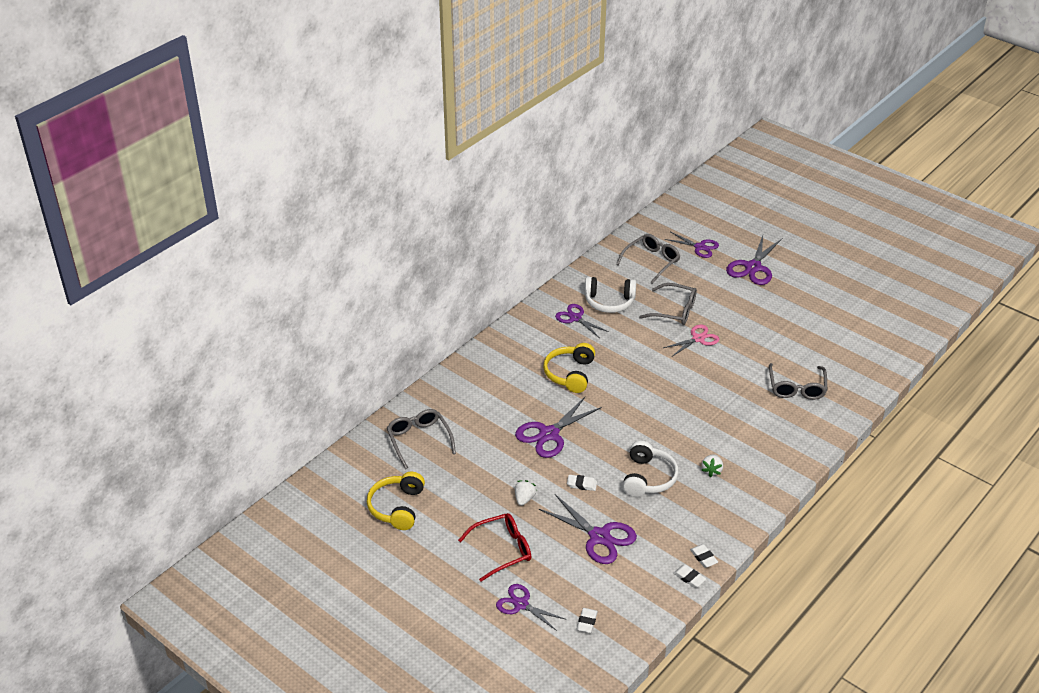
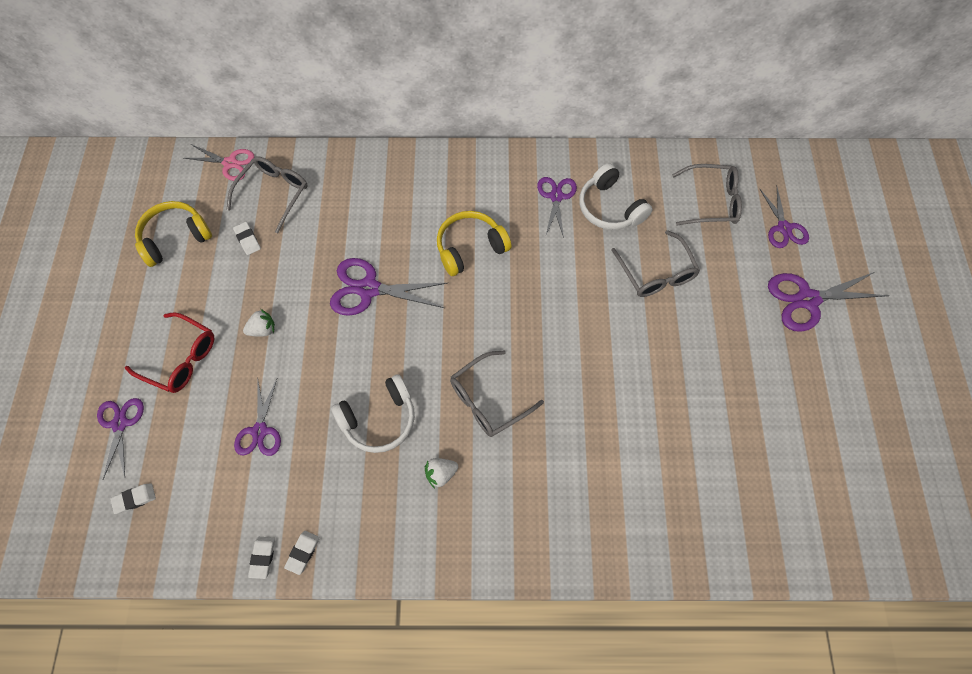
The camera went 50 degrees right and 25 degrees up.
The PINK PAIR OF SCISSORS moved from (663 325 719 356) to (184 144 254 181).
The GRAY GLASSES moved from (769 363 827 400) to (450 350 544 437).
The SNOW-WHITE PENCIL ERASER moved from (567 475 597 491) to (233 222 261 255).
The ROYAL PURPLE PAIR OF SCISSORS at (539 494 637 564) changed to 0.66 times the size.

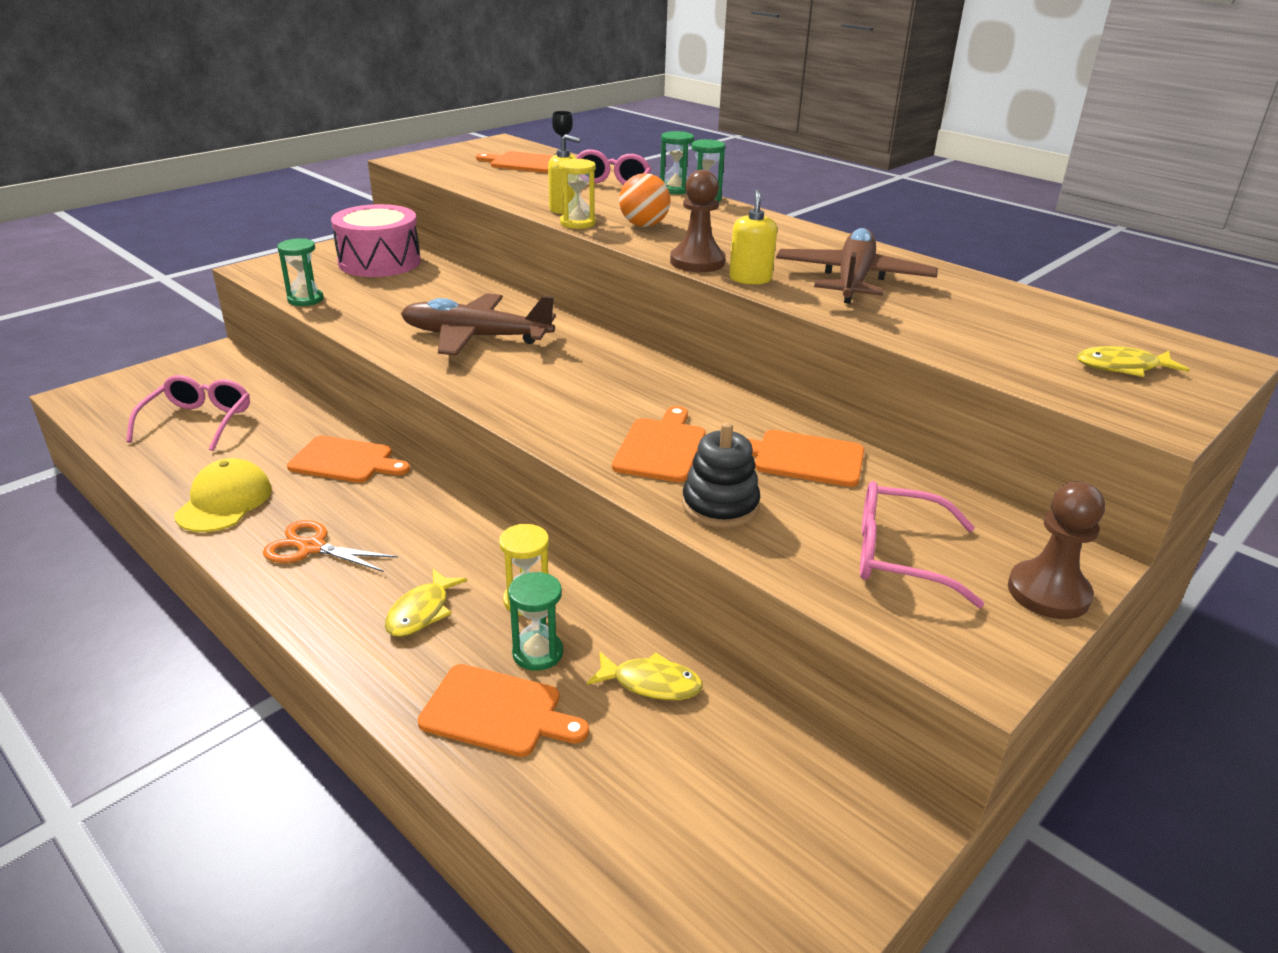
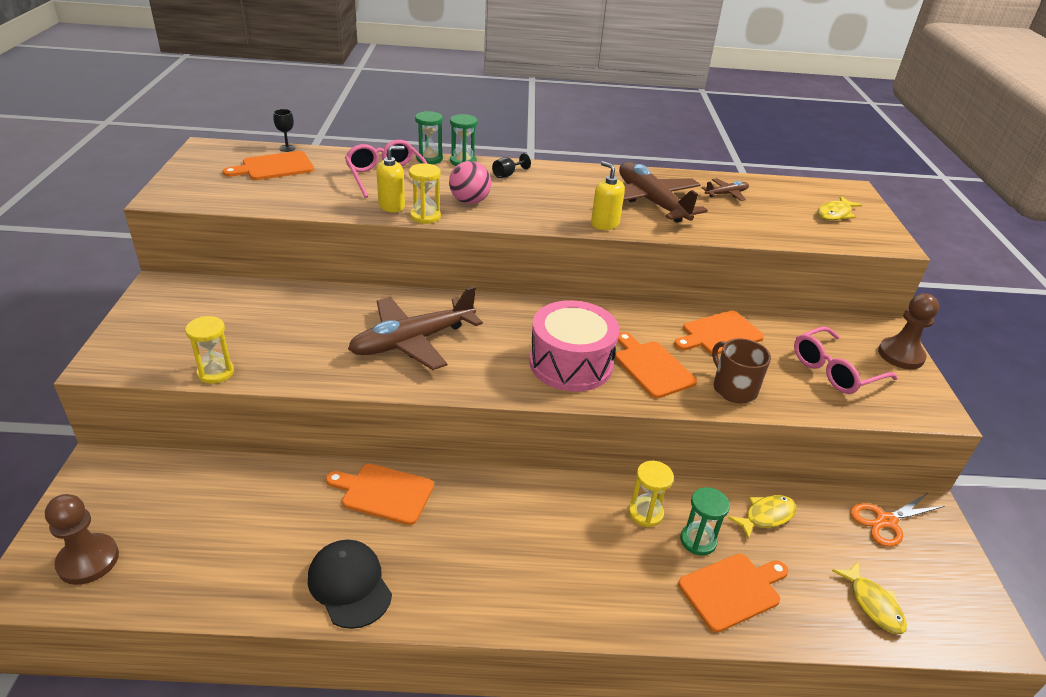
The camera went 45 degrees left and 5 degrees up.
The DARK BROWN PAWN moved from (670 170 726 272) to (45 494 119 585).
The BRIGHT ORANGE SPHERE at (619 173 671 227) became the PINK SPHERE at (449 161 491 204).
The PINK SNARE DRUM moved from (331 204 421 277) to (529 300 620 392).
The EMERALD SANDGLASS at (277 238 324 306) became the GOLDEN SANDGLASS at (185 316 234 384).
The PINK GLASSES at (126 375 250 451) disappeared.
The BLACK RING STACKER at (682 422 760 528) was replaced by the DARK BROWN TEA MUG at (712 338 771 403).
The BRIGHT ORANGE CHOPPING BOARD at (287 435 410 483) turned 135 degrees counterclockwise.
The GOLDEN PEAKED CAP at (174 458 272 532) became the BLACK PEAKED CAP at (308 540 392 629).
The BRIGHT ORANGE PAIR OF SCISSORS moved from (263 520 398 572) to (850 493 944 547).
The GOLDEN TOY FISH moved from (385 569 467 637) to (832 562 907 634).
The BLACK CHALICE at (492 153 531 178) appeared.
The DARK BROWN TOY PLANE at (701 178 749 201) appeared.

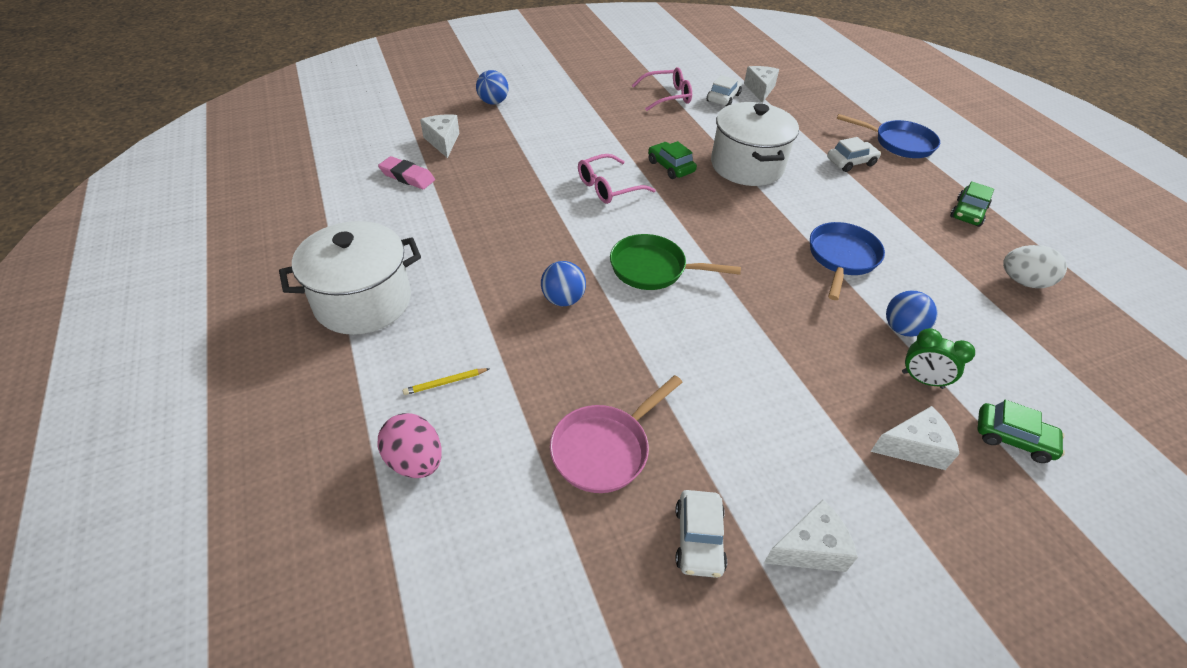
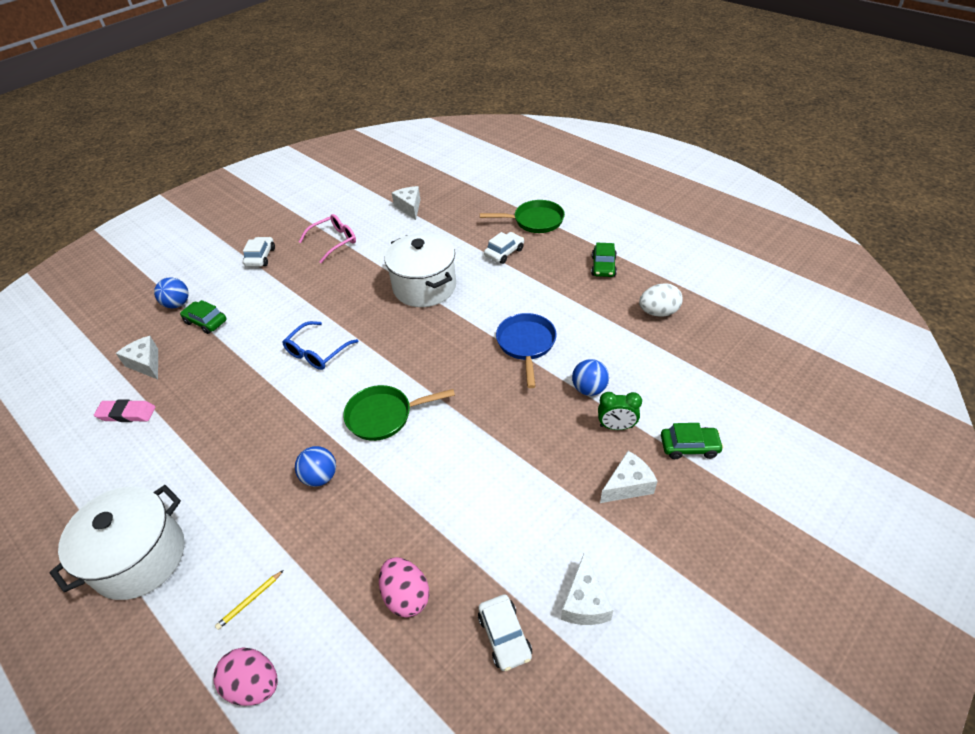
The camera went 20 degrees left and 0 degrees up.
The SNOW-WHITE AUTOMOBILE moved from (707 75 742 106) to (243 237 275 267).
The ROYAL BLUE SKILLET at (837 114 940 158) became the EMERALD SKILLET at (480 200 565 233).
The EMERALD AUTOMOBILE moved from (648 141 697 179) to (180 300 227 334).
The PINK GLASSES at (578 154 655 204) became the ROYAL BLUE GLASSES at (282 321 359 370).
The PINK SKILLET at (550 375 682 493) was replaced by the PINK TOY EGG at (379 557 429 618).
The SNOW-WHITE PIECE OF CHEESE at (764 499 858 572) turned 135 degrees clockwise.

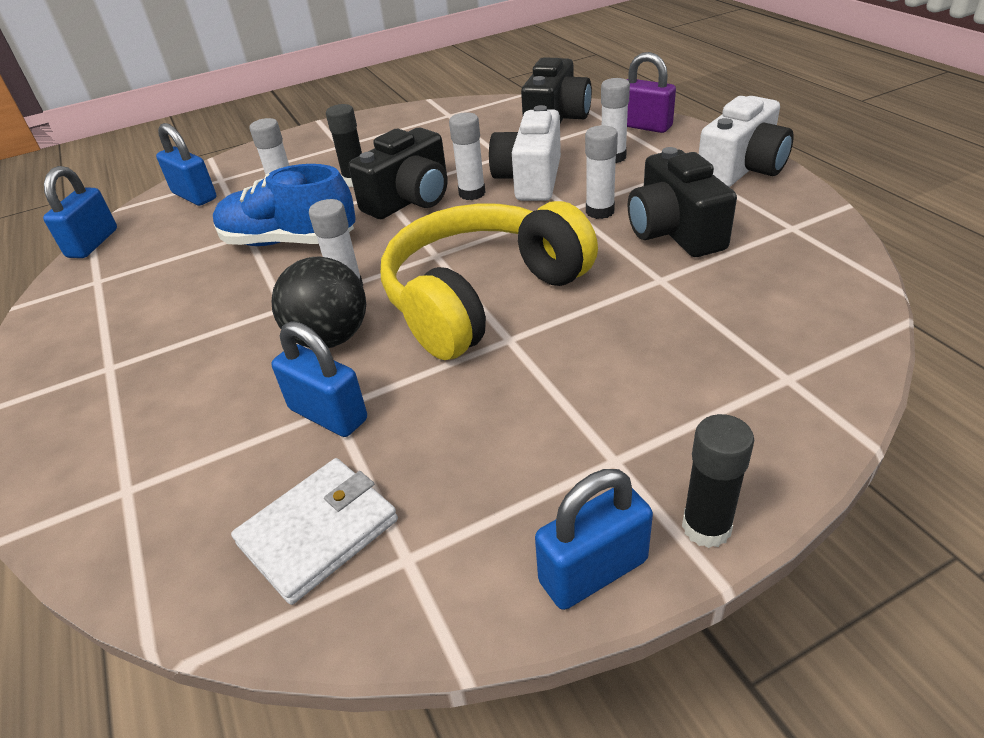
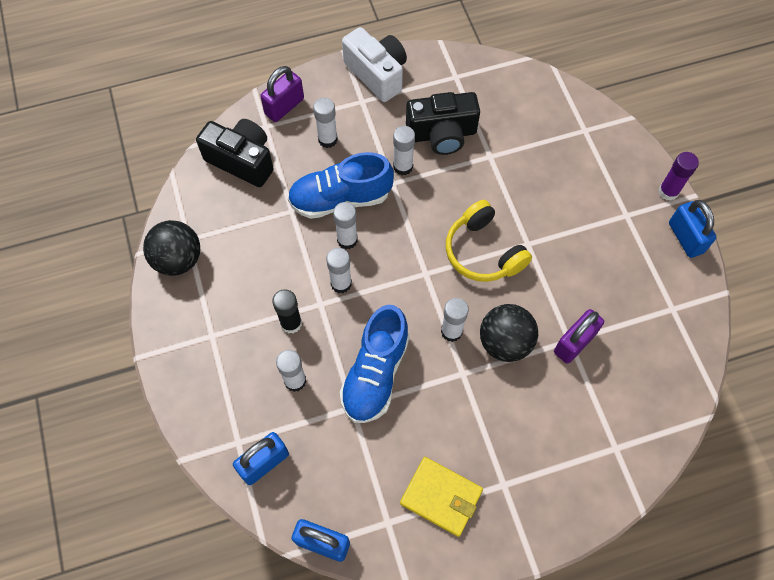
The camera went 85 degrees left and 25 degrees up.
The SNOW-WHITE CAMERA at (489 105 561 201) was replaced by the ROYAL BLUE SNEAKER at (288 152 394 219).
The BLACK CAMERA at (349 128 448 219) was replaced by the SNOW-WHITE STICK OF GLUE at (326 248 352 293).
The GOLDEN OVER-EAR HEADPHONES at (381 201 598 360) changed to 0.64 times the size.
The ROYAL BLUE SMALL LOCK at (271 321 367 437) became the ROYAL PURPLE SMALL LOCK at (554 309 604 364).
The BLACK STICK OF GLUE at (682 414 754 548) became the ROYAL PURPLE STICK OF GLUE at (658 152 699 201).
The SNOW-WHITE WALLET at (231 458 398 605) disappeared.
The BLACK SPHERE at (143 220 200 276) appeared.
The GOLDEN WALLET at (400 457 483 537) appeared.

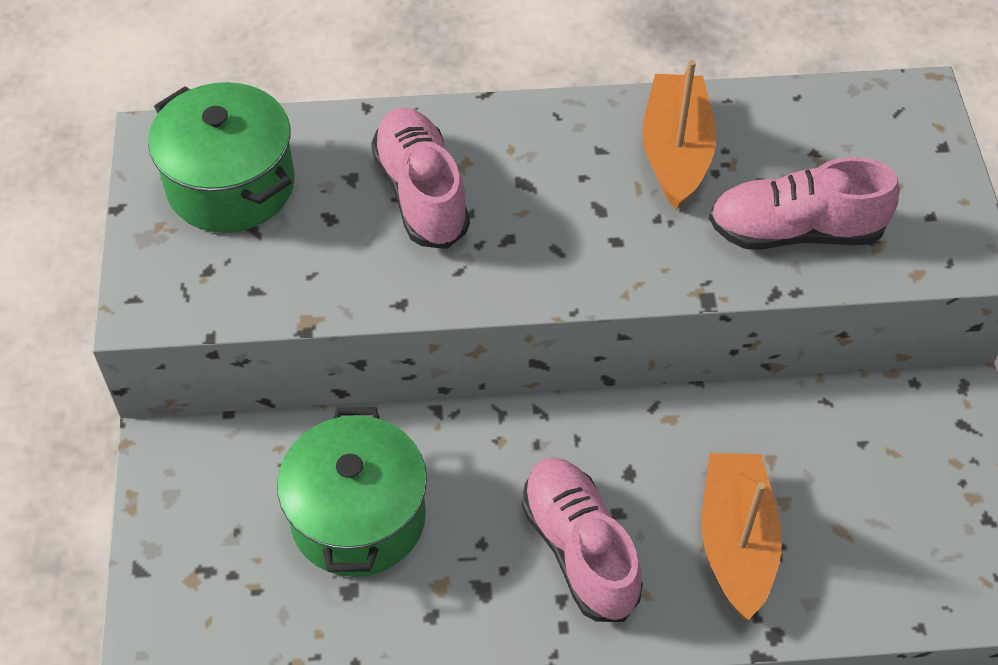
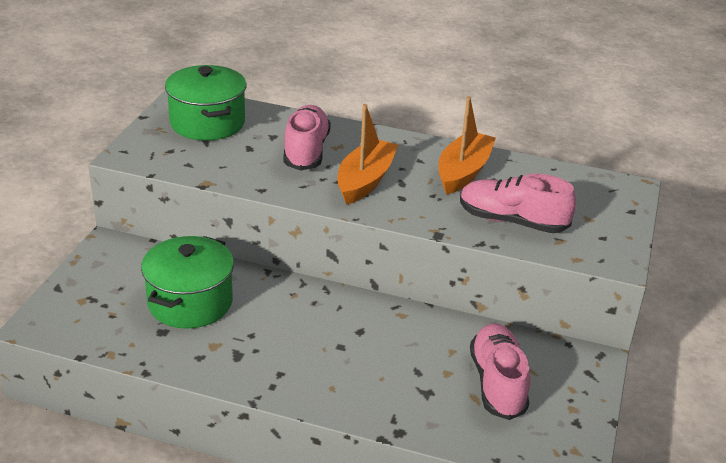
The camera went 20 degrees right and 20 degrees down.
The BRIGHT ORANGE TOY BOAT moved from (702 453 782 620) to (337 104 398 205).
The PINK SNEAKER moved from (522 458 643 622) to (470 323 530 420).

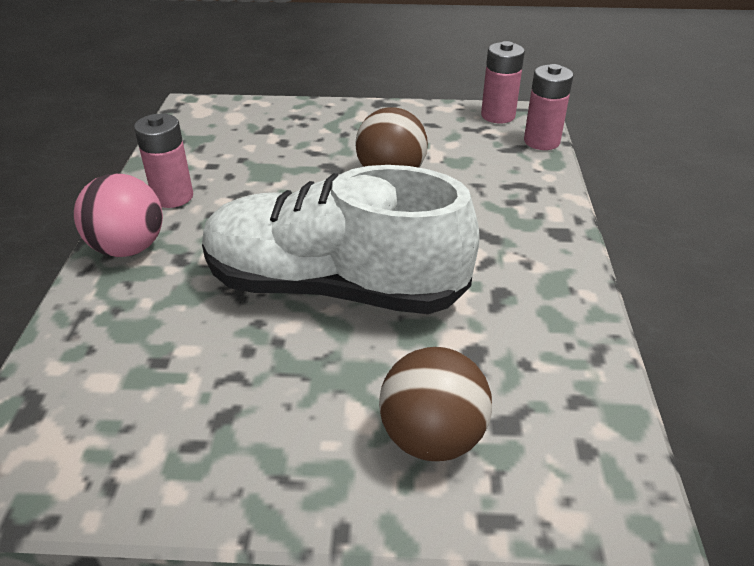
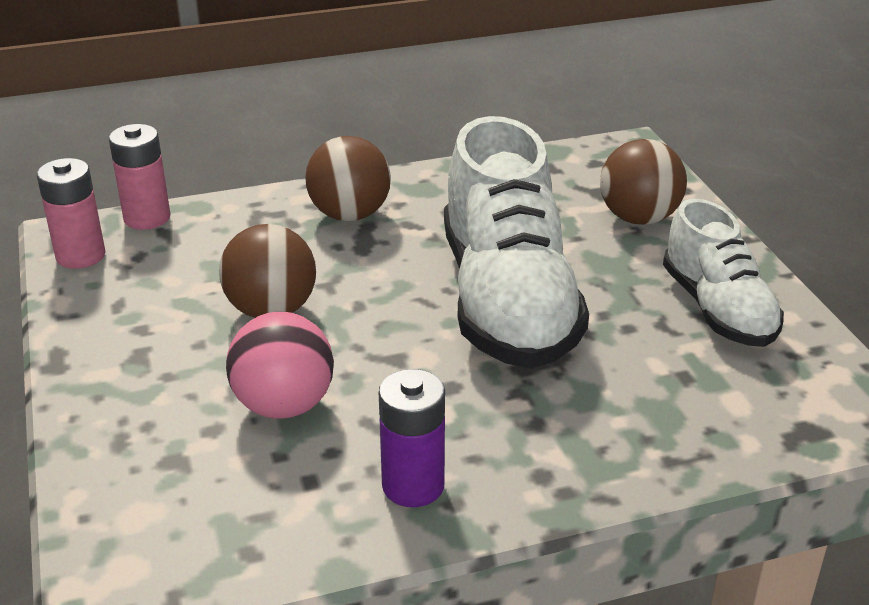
The camera went 110 degrees left and 5 degrees down.
The PINK AA BATTERY at (134 114 193 208) became the ROYAL PURPLE AA BATTERY at (379 369 445 507).
The PINK SPHERE moved from (74 173 163 257) to (226 312 334 419).
The DARK BROWN SPHERE at (305 136 391 221) appeared.
The SNOW-WHITE SNEAKER at (663 199 784 347) appeared.

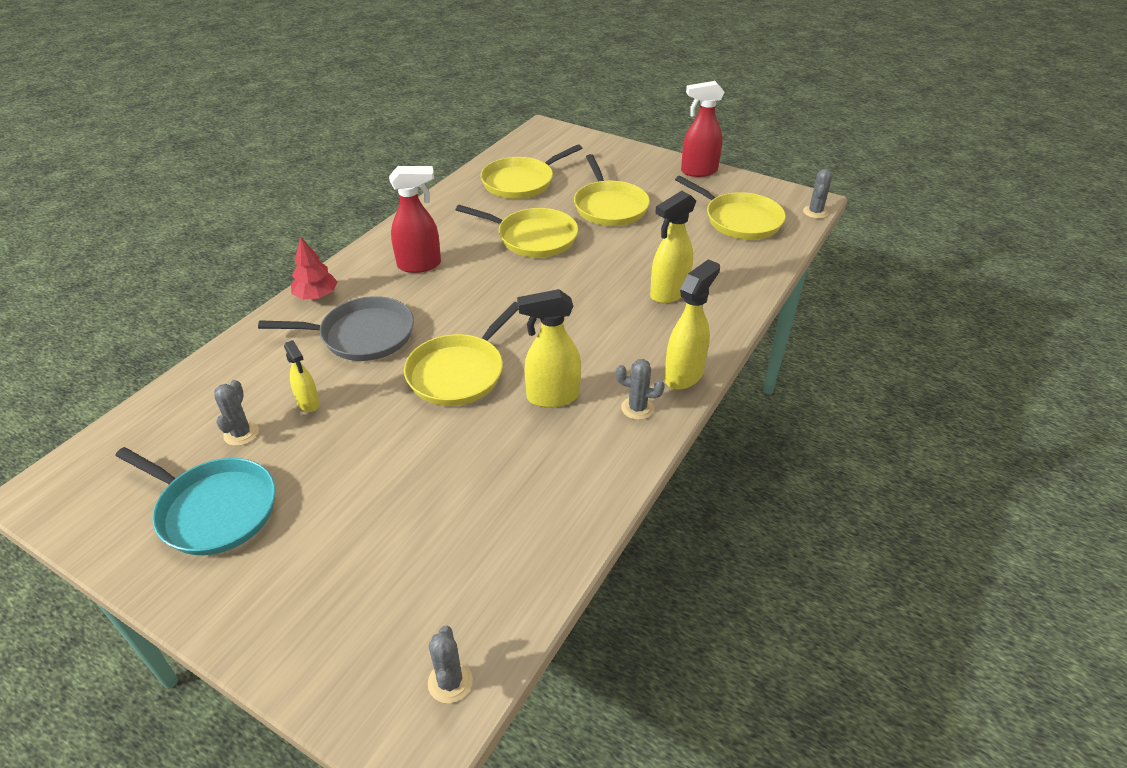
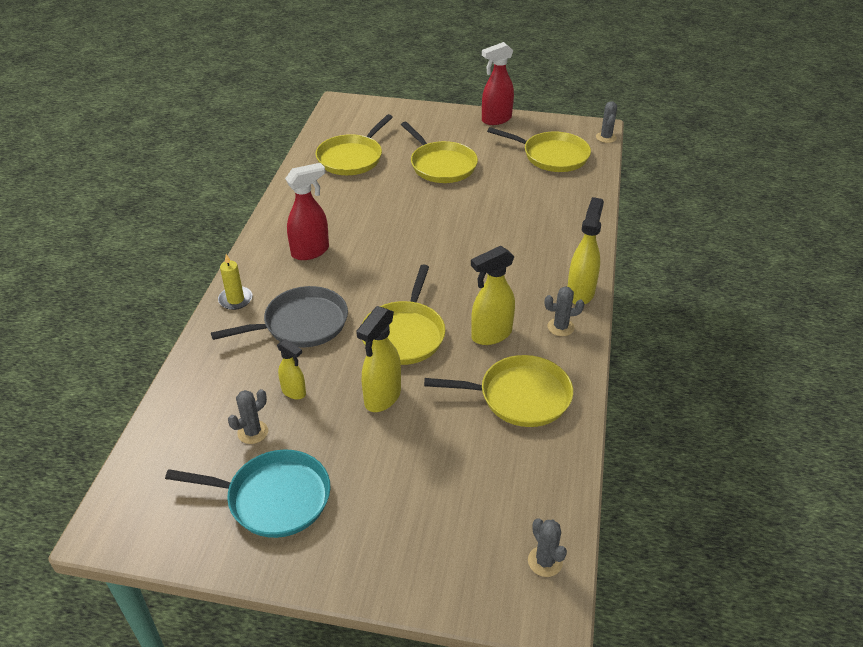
The camera went 20 degrees left and 0 degrees up.
The GOLDEN SPRAY CLEANER moved from (650 191 696 303) to (356 306 401 412).
The GOLDEN SKILLET moved from (456 205 578 258) to (424 355 573 427).
The SCARLET TOY TREE at (291 237 338 299) was replaced by the GOLDEN WAX CANDLE at (218 254 252 310).
The GRAY SAGUARO CACTUS at (214 380 259 446) turned 60 degrees clockwise.

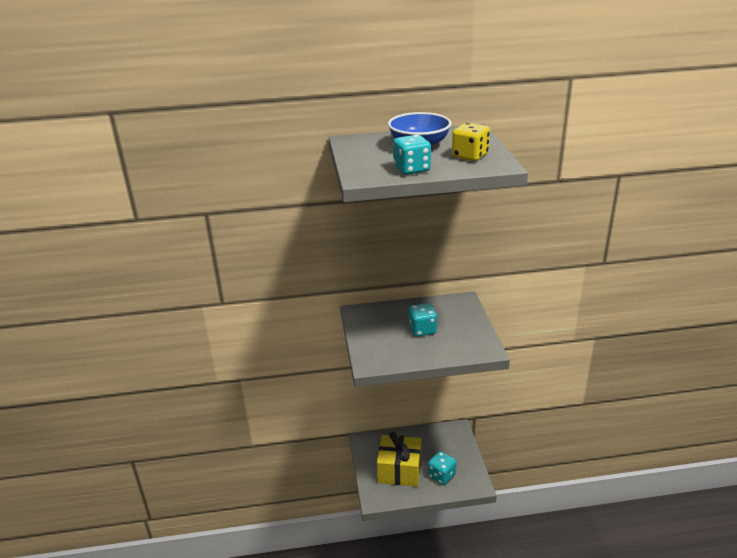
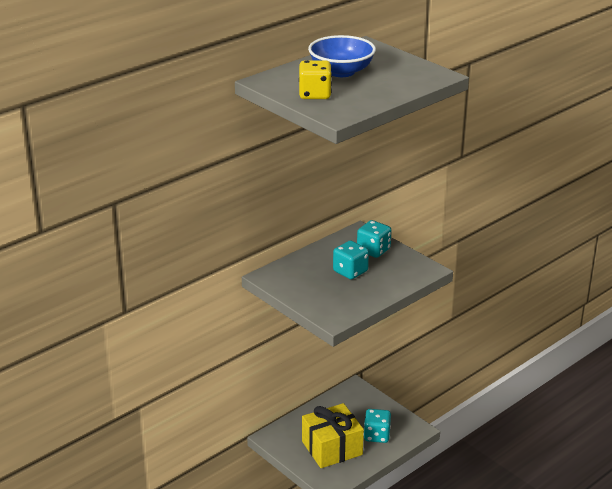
The camera went 35 degrees left and 0 degrees up.
The GOLDEN GAME DIE moved from (452 123 490 161) to (299 60 332 99).
The AQUA GAME DIE moved from (393 135 431 175) to (357 220 391 258).

